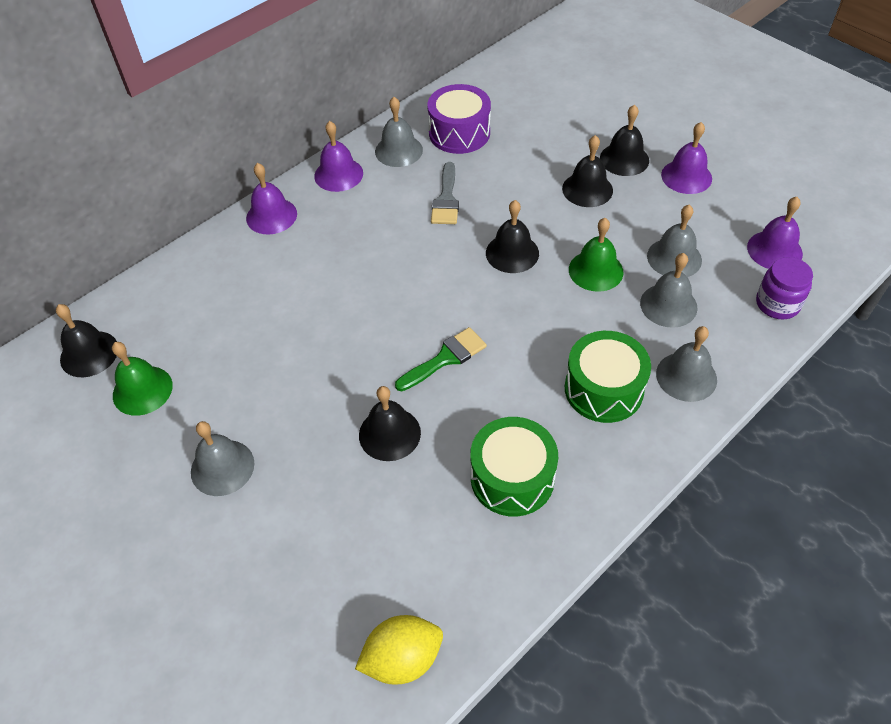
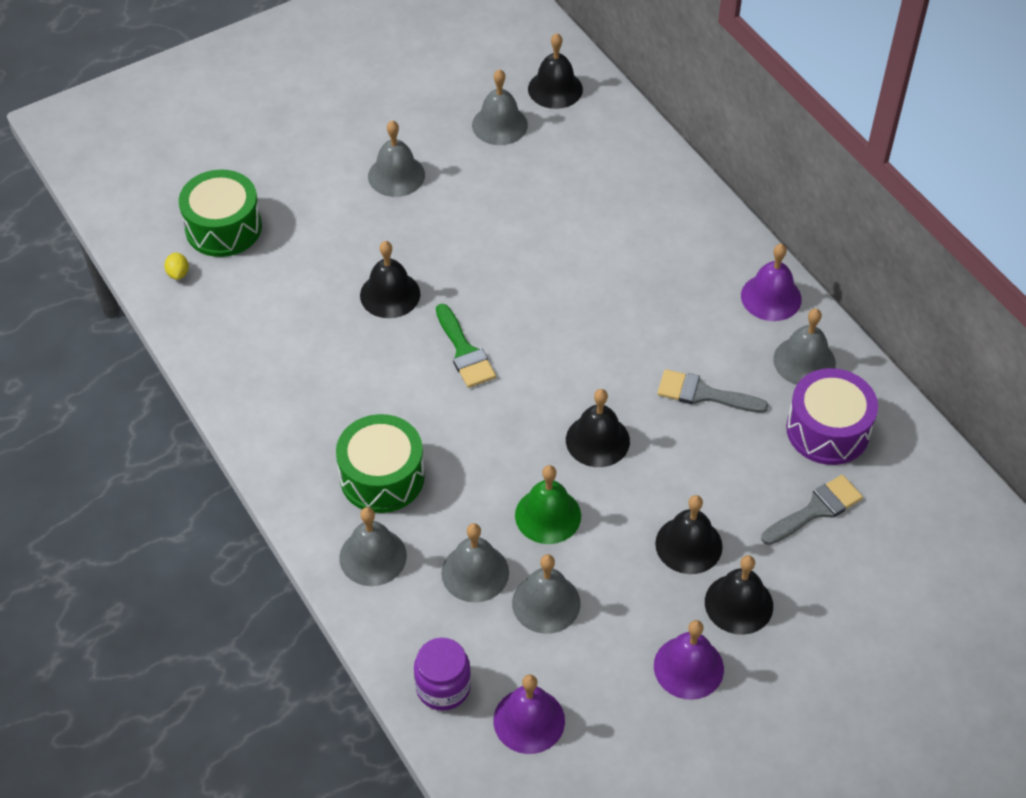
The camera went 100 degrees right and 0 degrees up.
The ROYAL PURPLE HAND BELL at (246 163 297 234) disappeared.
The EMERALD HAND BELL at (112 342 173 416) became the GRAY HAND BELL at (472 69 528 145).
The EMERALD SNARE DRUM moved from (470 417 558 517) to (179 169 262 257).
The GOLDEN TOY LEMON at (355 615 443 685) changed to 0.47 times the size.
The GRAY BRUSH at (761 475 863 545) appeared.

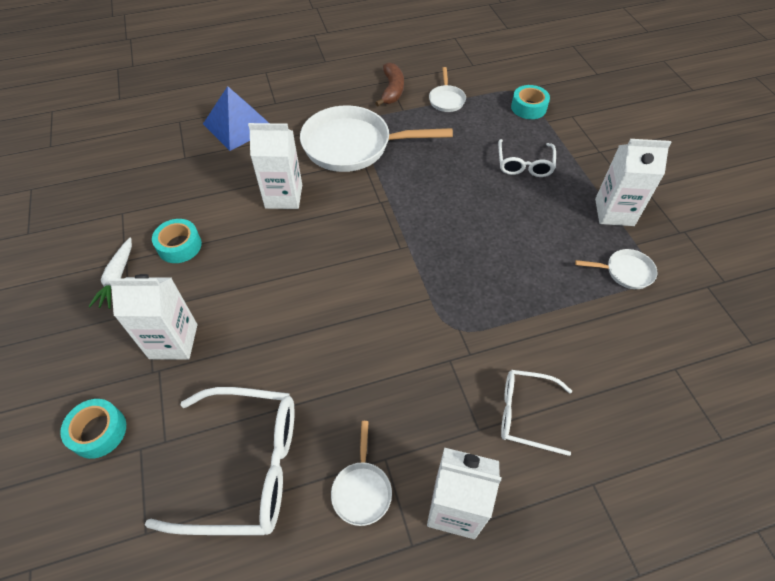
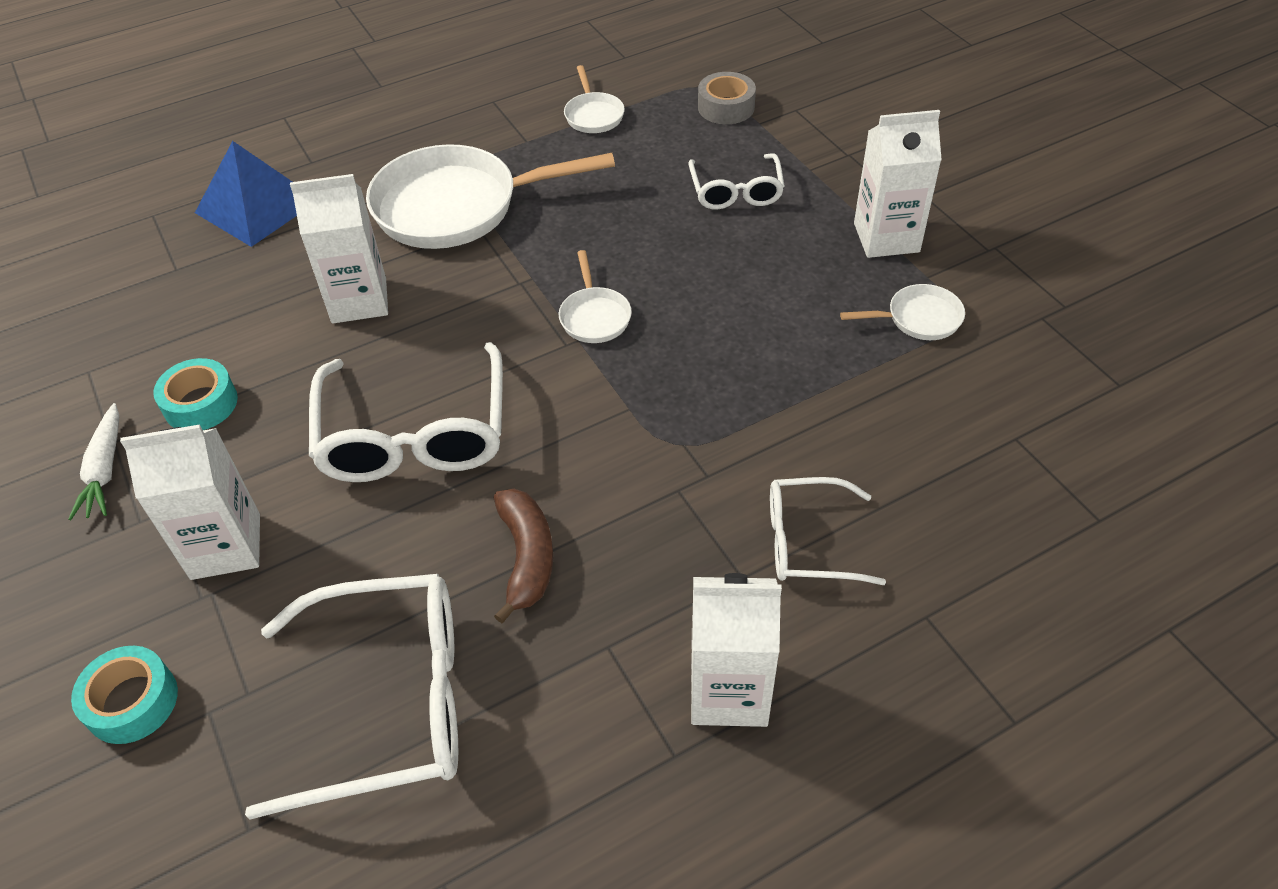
The camera went 10 degrees left and 5 degrees down.
The DARK BROWN BANANA FRUIT moved from (375 62 404 106) to (494 489 553 623).
The AQUA TAPE at (511 85 550 119) became the GRAY TAPE at (698 72 756 124).
The SNOW-WHITE SKILLET moved from (331 421 392 526) to (559 250 632 343).
The SNOW-WHITE GLASSES at (309 342 503 482) appeared.

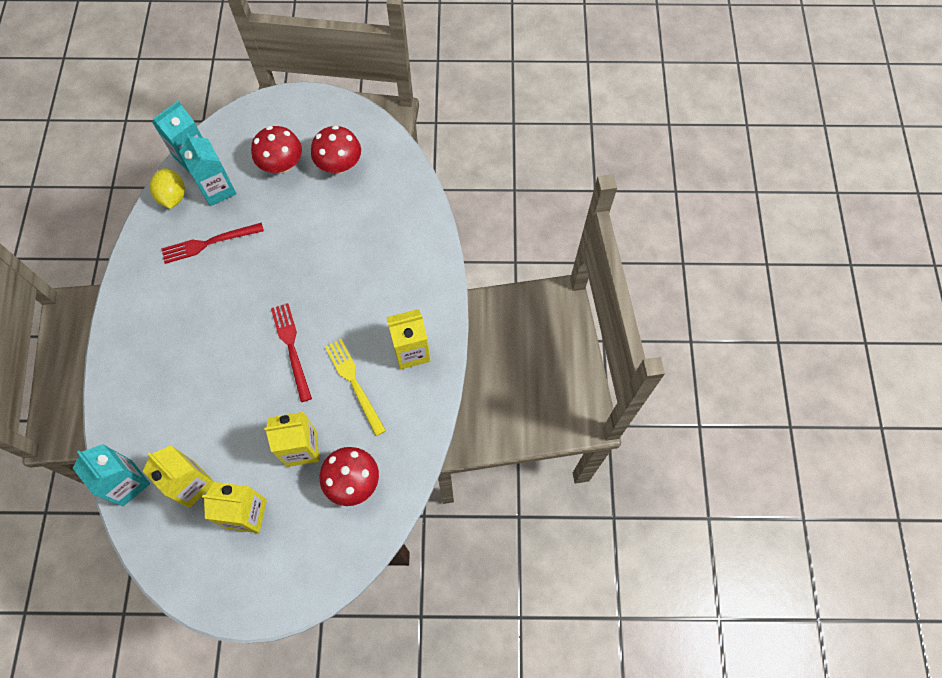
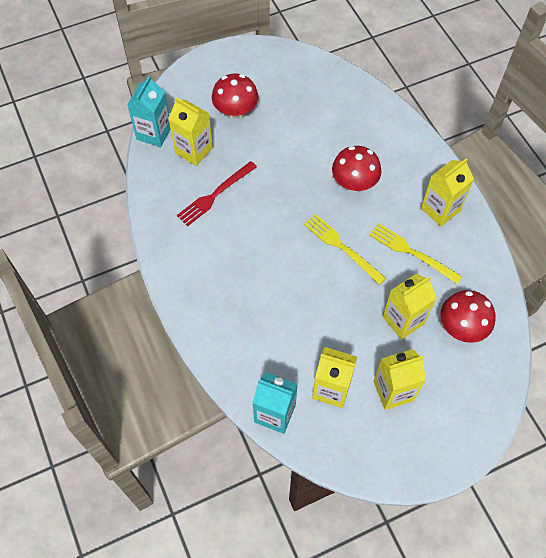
The camera went 25 degrees left and 5 degrees down.
The SCARLET FUNGUS moved from (311 125 361 173) to (332 146 381 191).
The AQUA JUICE CARTON at (179 133 237 206) became the GOLDEN JUICE CARTON at (168 97 213 166).
The GOLDEN TOY LEMON at (150 168 185 209) disappeared.
The SCARLET TABLE FORK at (271 303 312 402) became the GOLDEN TABLE FORK at (304 214 386 285).

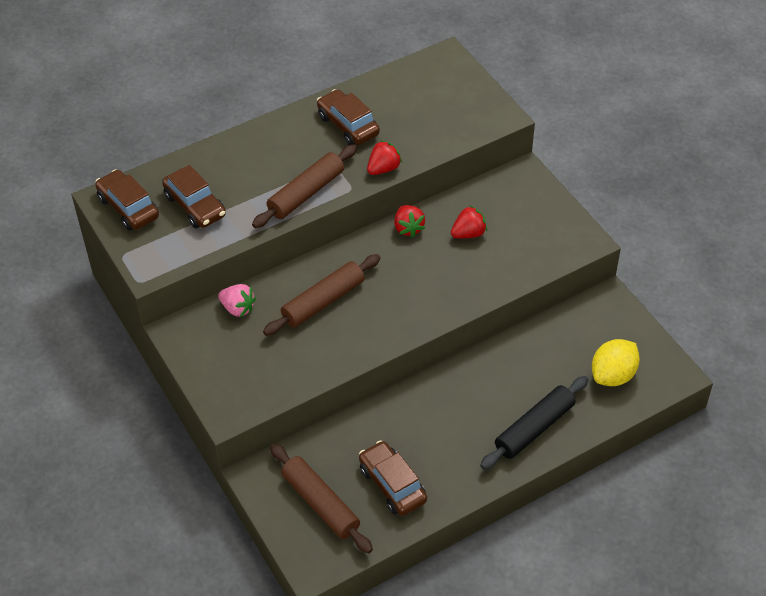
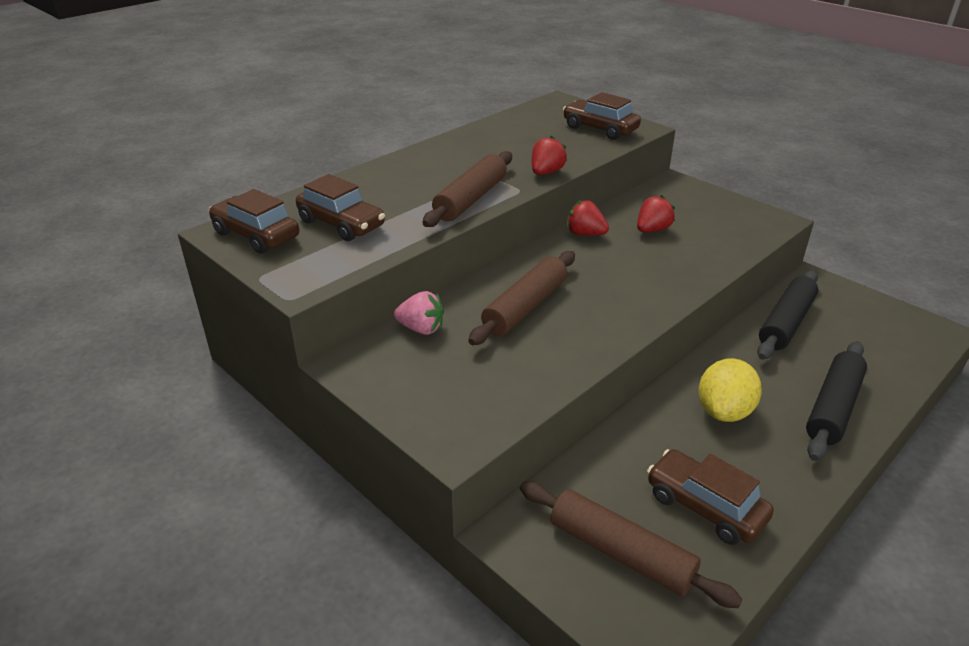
The camera went 15 degrees left and 15 degrees down.
The DARK BROWN AUTOMOBILE moved from (317 89 380 145) to (563 92 641 140).
The SCARLET STRAWBERRY at (394 205 425 237) turned 150 degrees clockwise.
The GOLDEN TOY LEMON moved from (592 339 640 386) to (698 358 762 422).
The BLACK ROLLING PIN at (757 271 818 360) appeared.

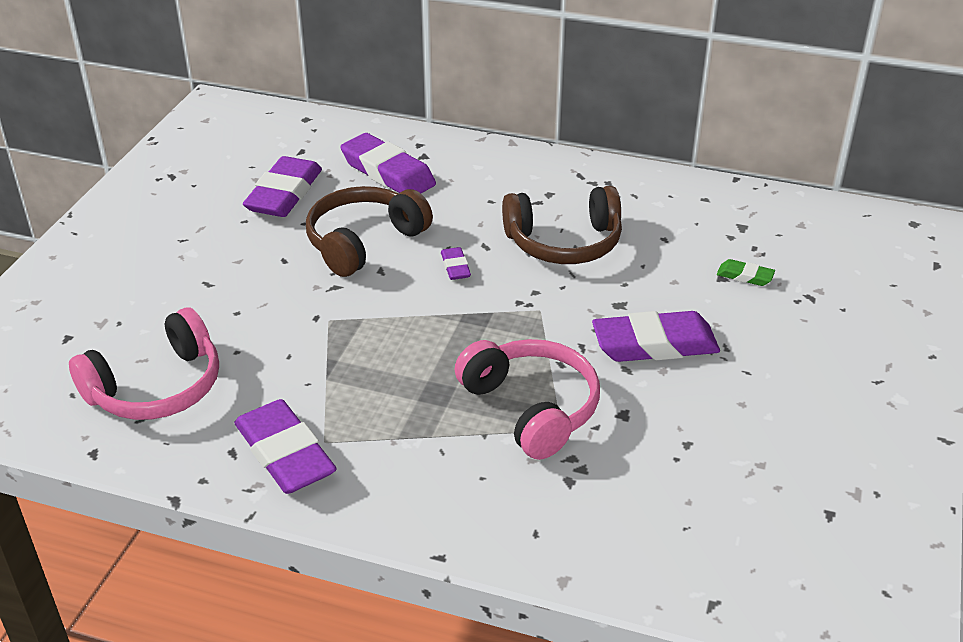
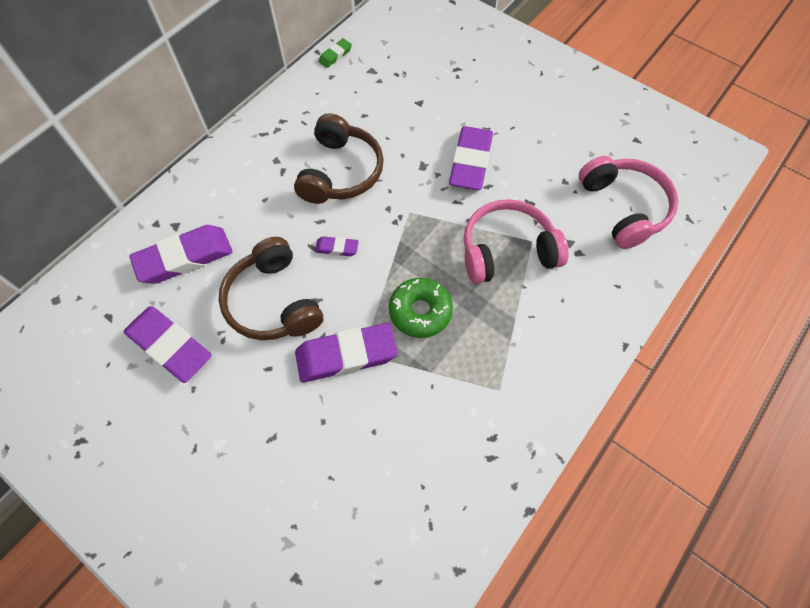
The camera went 70 degrees left and 25 degrees up.
The EMERALD PENCIL ERASER moved from (717 259 775 286) to (318 38 352 68).
The PINK OVER-EAR HEADPHONES moved from (69 308 219 420) to (579 156 679 249).
The ROYAL PURPLE PENCIL ERASER moved from (234 399 337 494) to (295 323 398 383).
The EMERALD DOUGHNUT at (389 278 453 338) appeared.

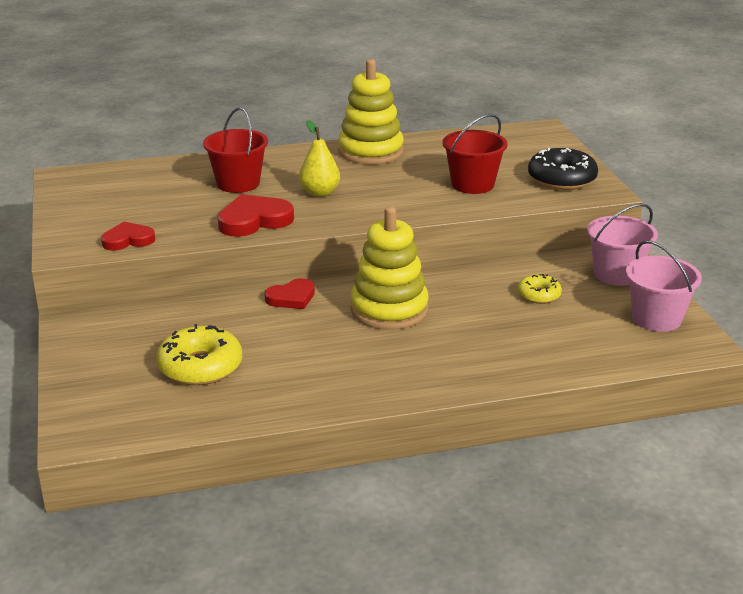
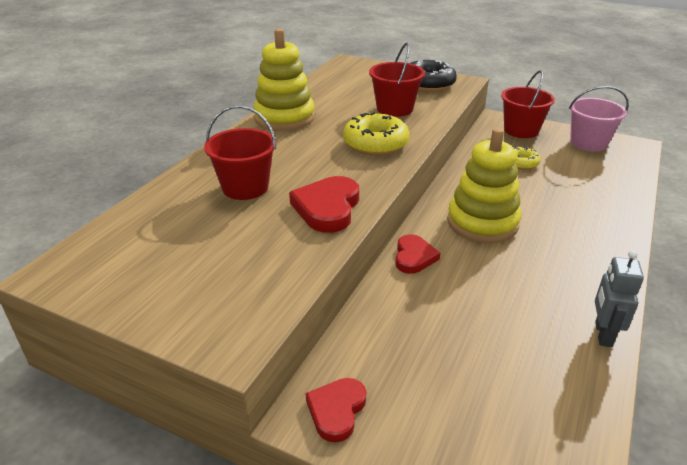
The camera went 50 degrees left and 5 degrees up.
The GOLDEN PEAR FRUIT at (299 120 340 197) disappeared.
The PINK SAND BUCKET at (587 203 658 286) became the SCARLET SAND BUCKET at (501 70 555 138).
The SCARLET HEART SHAPE moved from (101 222 155 251) to (306 378 366 443).
The GOLDEN DOUGHNUT moved from (156 324 242 385) to (343 112 409 155).
The GRAY ROBOT at (595 250 644 347) appeared.

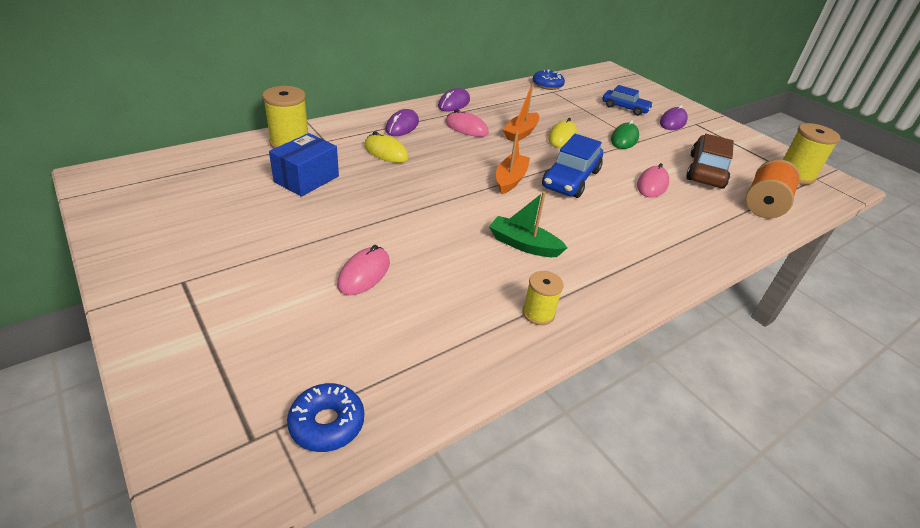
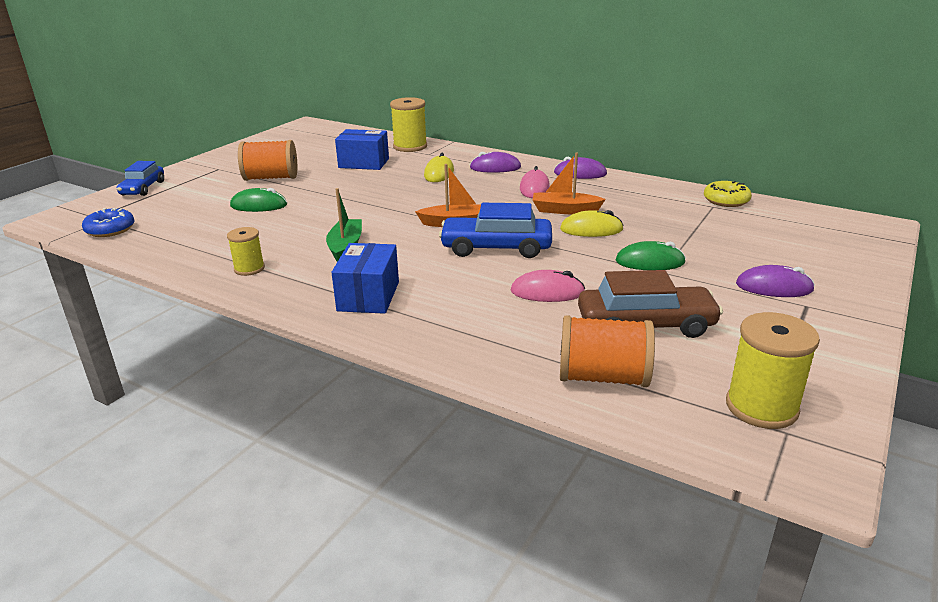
The camera went 70 degrees right and 10 degrees down.
The ROYAL BLUE DOUGHNUT at (533 69 565 90) became the GOLDEN DOUGHNUT at (704 181 752 207).
The ROYAL BLUE AUTOMOBILE moved from (603 85 653 116) to (117 161 164 196).
The PINK COMPUTER MOUSE at (337 245 390 295) became the EMERALD COMPUTER MOUSE at (230 188 287 212).
The BRIGHT ORANGE BOBBIN at (238 140 297 181) appeared.
The ROYAL BLUE PARCEL at (331 243 399 314) appeared.

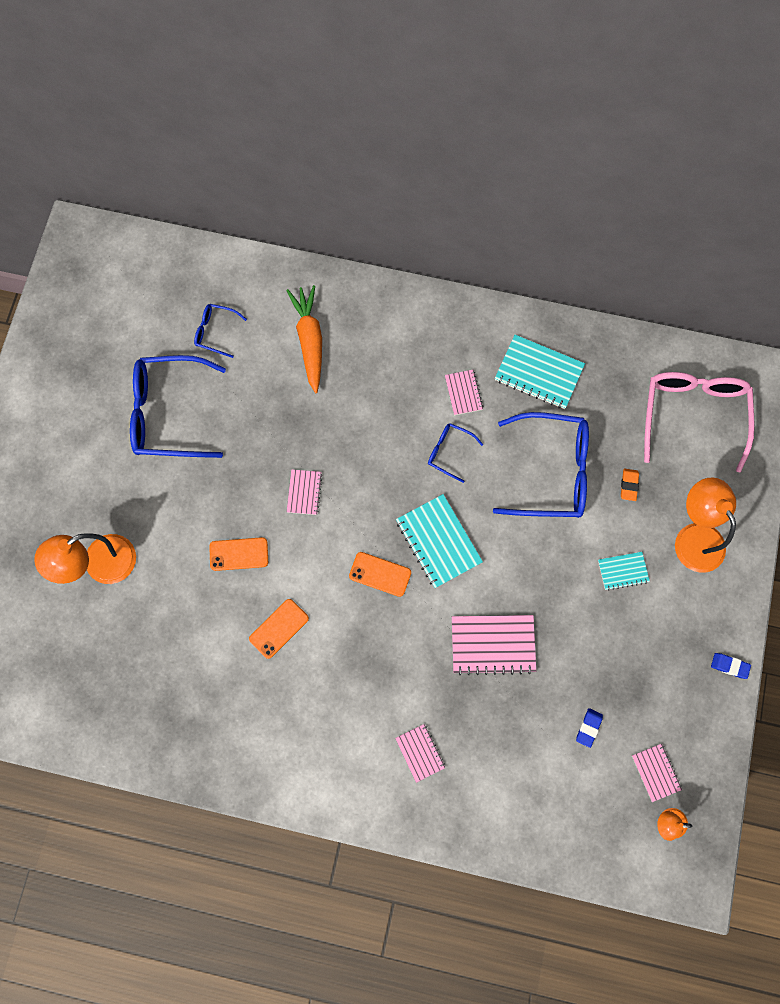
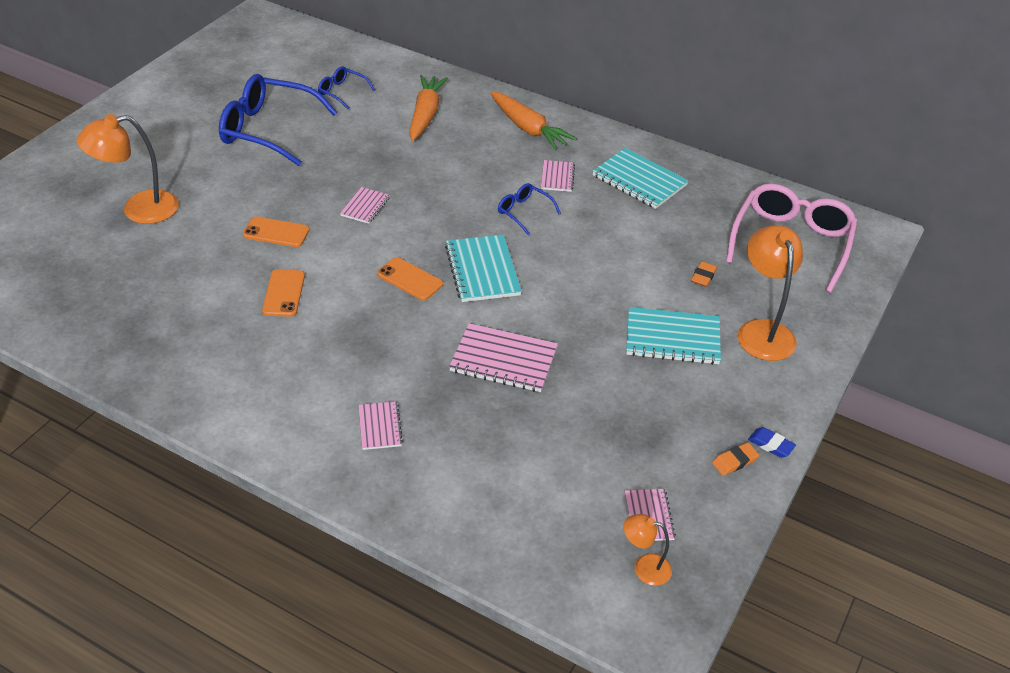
The camera went 15 degrees right and 30 degrees down.
The ROYAL BLUE GLASSES at (493 412 589 518) disappeared.
The AQUA NOTEBOOK at (598 552 650 590) changed to 1.77 times the size.
The BRIGHT ORANGE SMARTPHONE at (249 599 309 659) turned 60 degrees counterclockwise.
The ROYAL BLUE PENCIL ERASER at (576 708 603 748) disappeared.
The BRIGHT ORANGE TOY CARROT at (490 91 577 151) appeared.
The BRIGHT ORANGE PENCIL ERASER at (712 442 759 476) appeared.

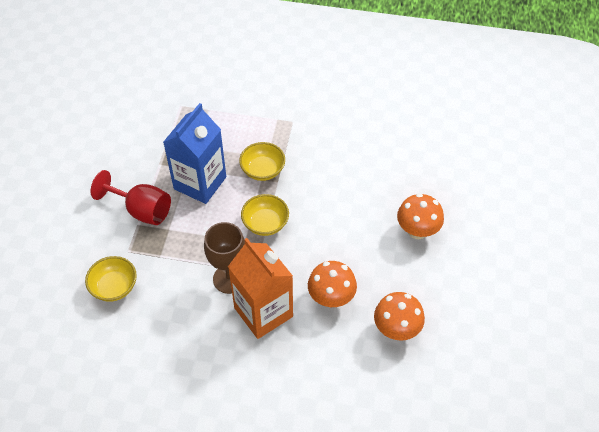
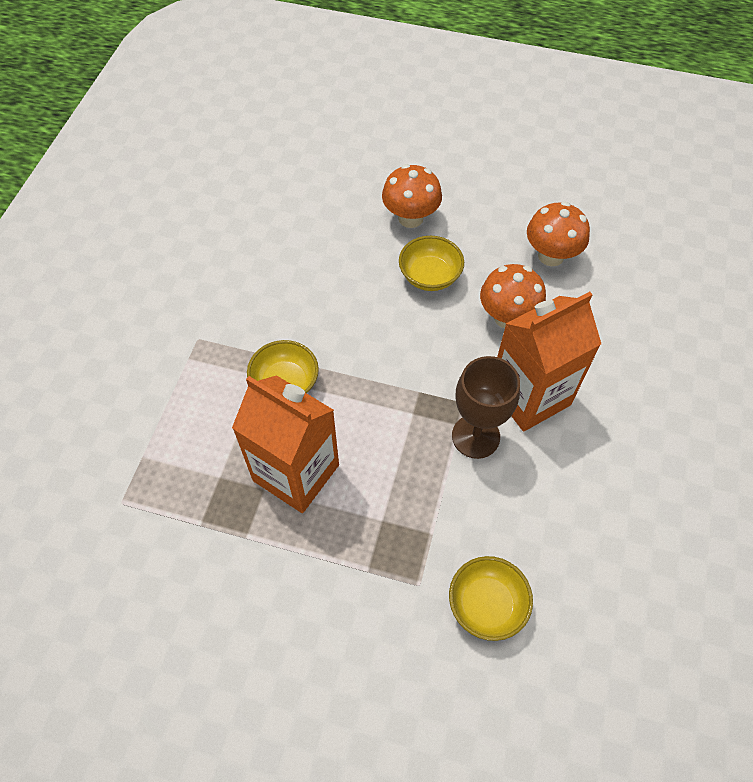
The camera went 85 degrees left and 5 degrees up.
The ROYAL BLUE JUICE CARTON at (163 103 226 204) became the BRIGHT ORANGE JUICE CARTON at (232 375 339 513).
The SCARLET CHALICE at (91 170 171 225) disappeared.
The GOLDEN BOWL moved from (241 194 289 236) to (399 236 464 291).

